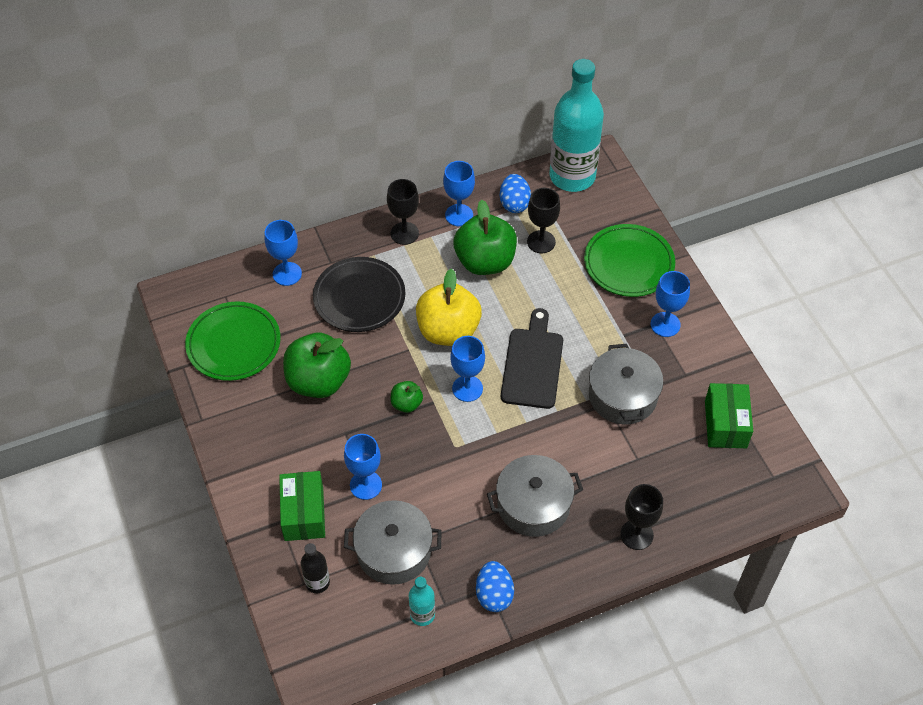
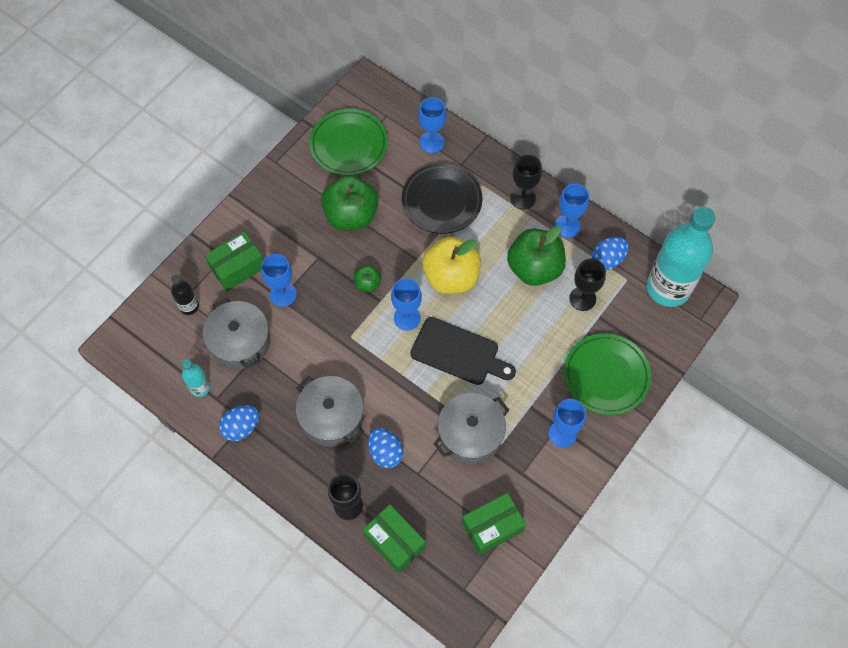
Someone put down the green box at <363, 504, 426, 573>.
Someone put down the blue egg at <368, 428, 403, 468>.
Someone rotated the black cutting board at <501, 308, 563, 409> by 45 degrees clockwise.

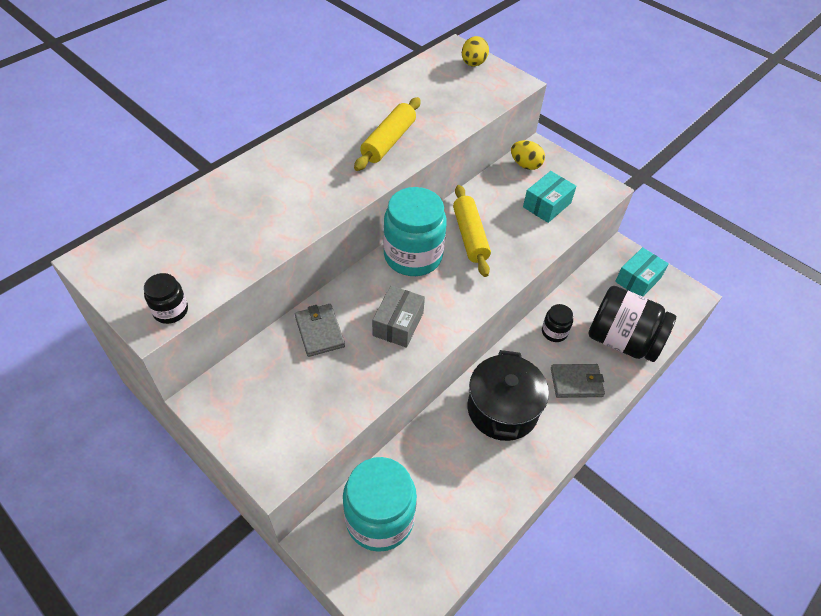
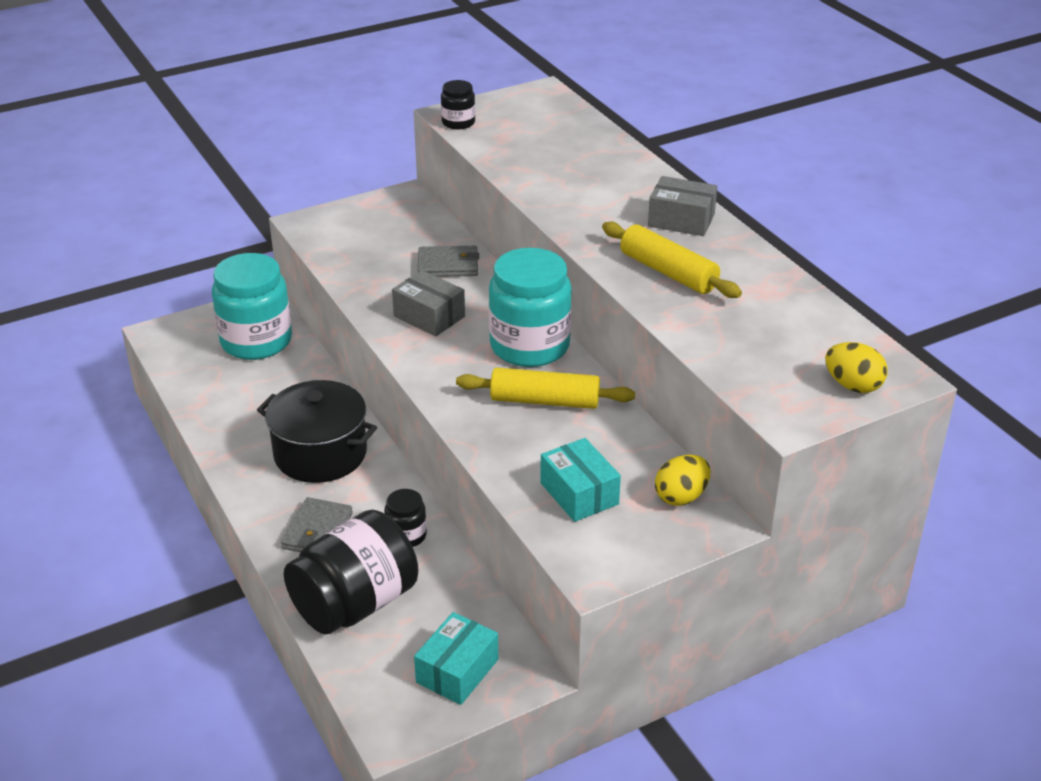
Someone rotated the turquoise box at <615, 247, 669, 297> by 60 degrees clockwise.
Someone put down the grey box at <648, 176, 717, 236>.

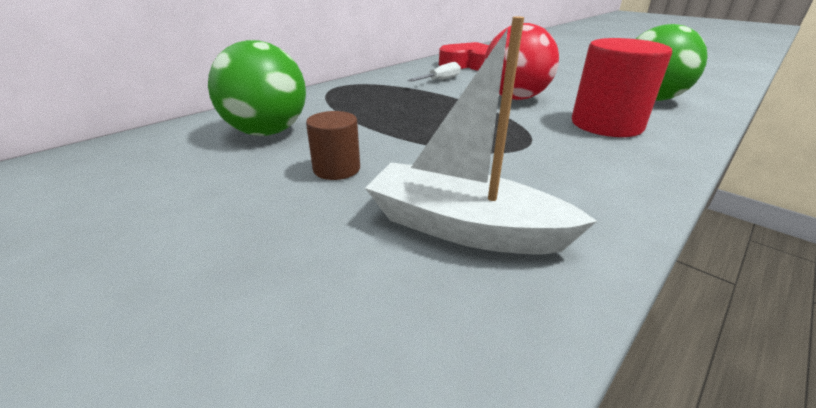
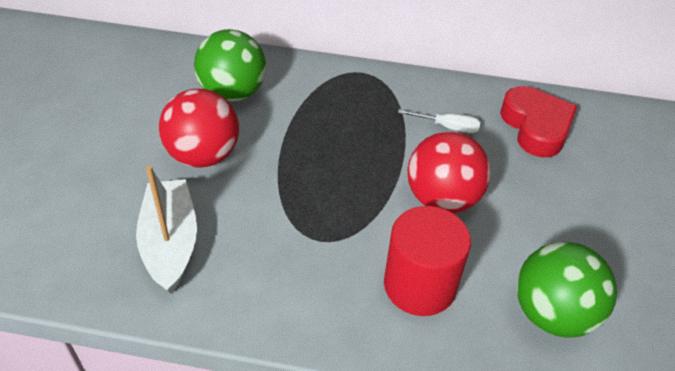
Someone swapped the brown cylinder at <306, 111, 360, 180> for the red ball at <159, 89, 239, 167>.

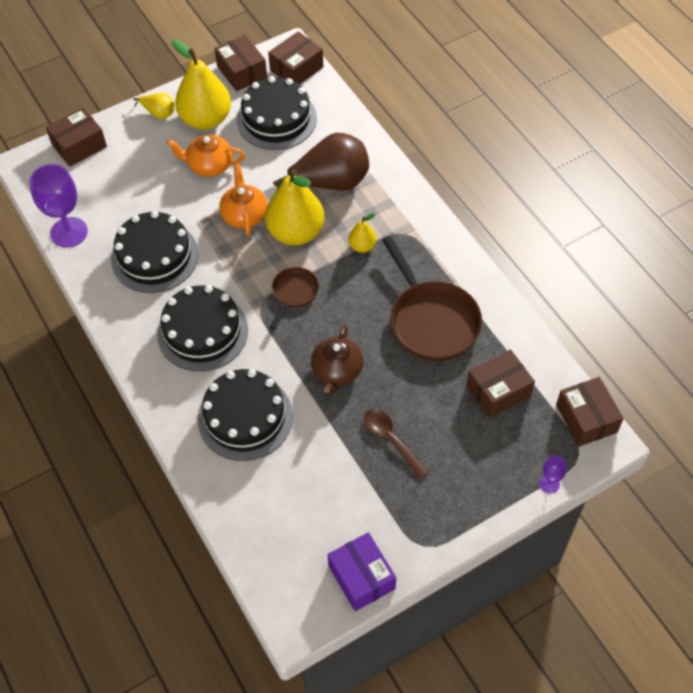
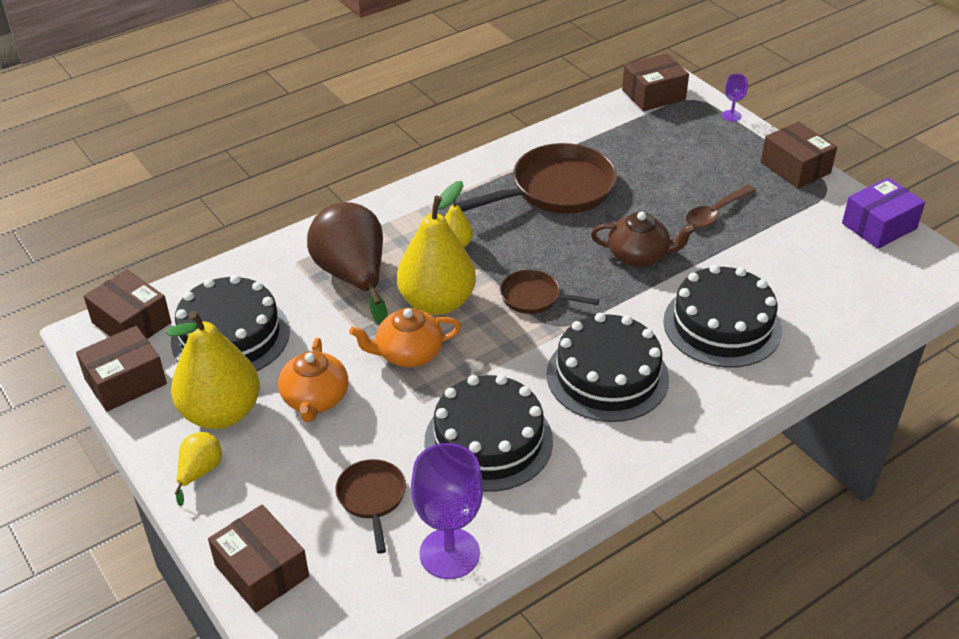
Someone put down the brown pan at <335, 459, 406, 554>.
Someone carried the brown box from <466, 349, 535, 418> to <761, 121, 837, 189>.

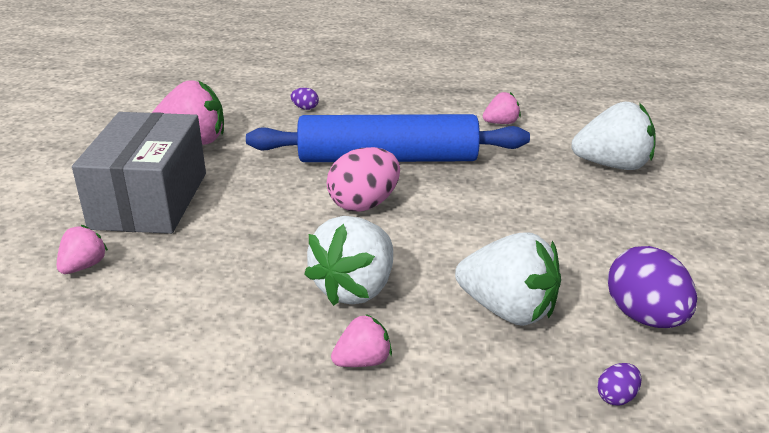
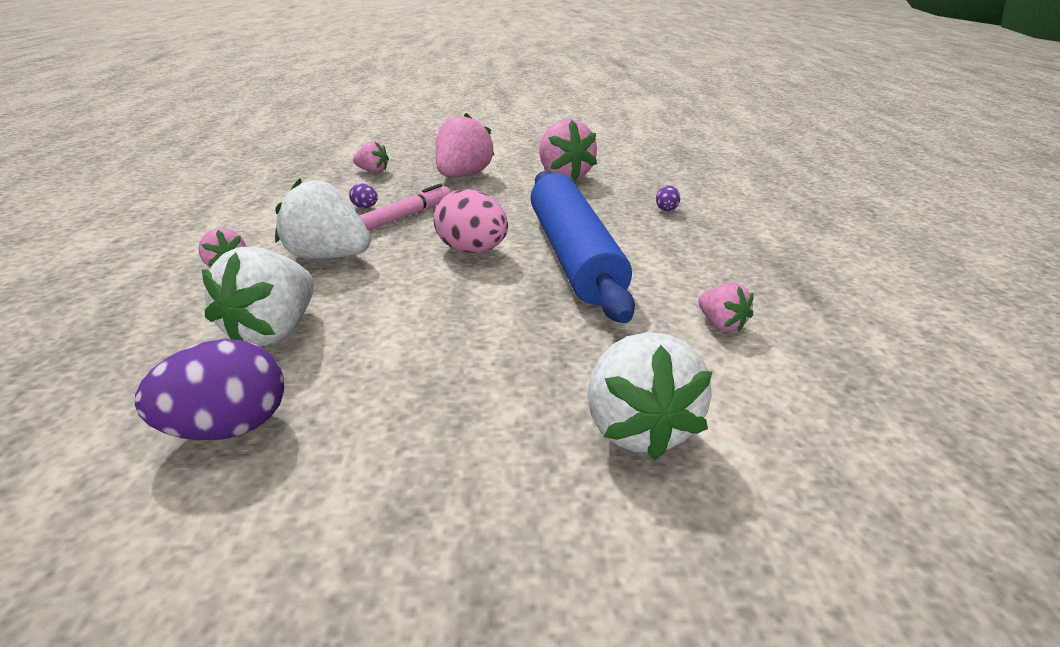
Someone carried the purple egg from <597, 363, 641, 406> to <349, 183, 378, 208>.
Someone put down the pink marker at <359, 184, 451, 231>.
Someone swapped the grey box at <72, 112, 206, 234> for the pink strawberry at <435, 113, 494, 177>.

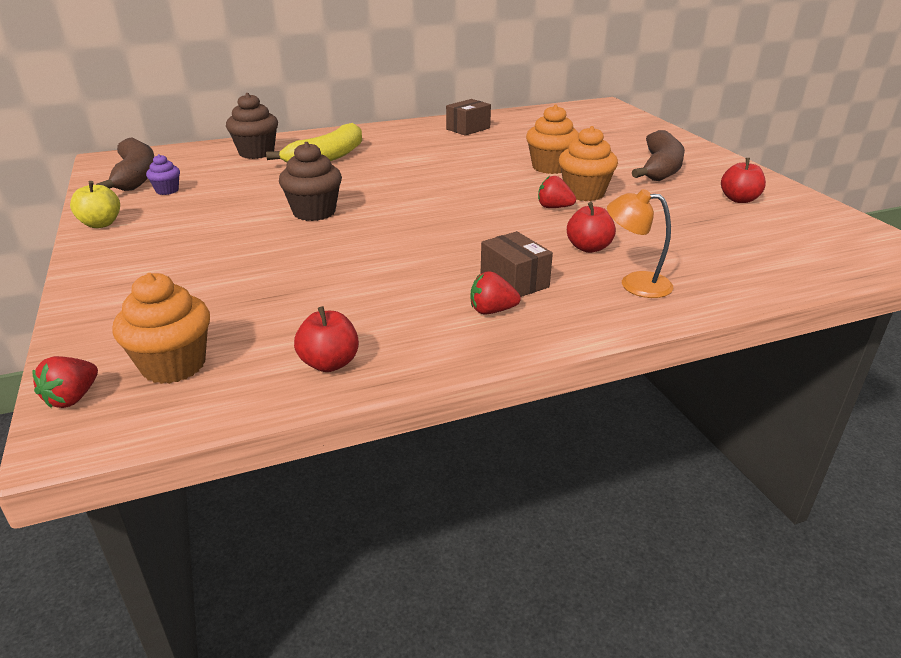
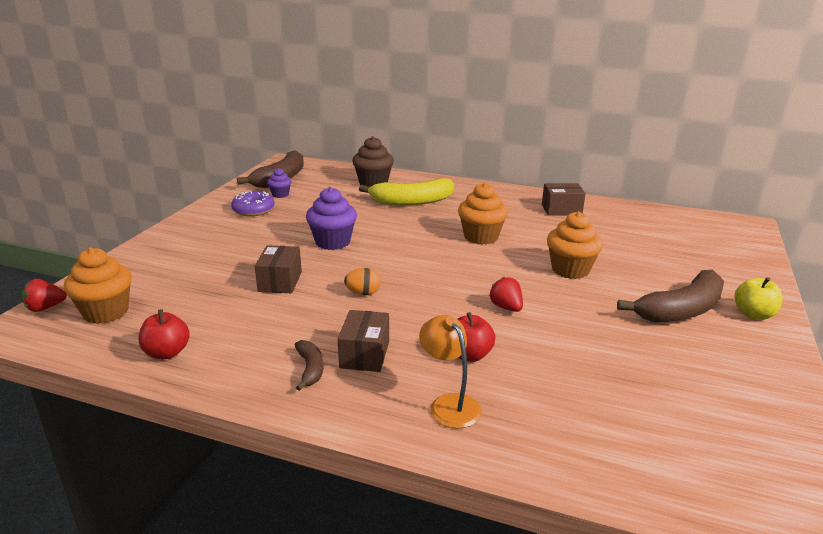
Someone put down the purple donut at <231, 191, 274, 216>.
Someone put down the brown box at <255, 245, 302, 293>.
Someone swapped the red strawberry at <471, 271, 521, 314> for the brown banana at <295, 340, 324, 391>.
Someone repainted the brown cupcake at <279, 142, 342, 221>, which became the purple cupcake at <306, 187, 357, 250>.
Someone put down the orange egg at <344, 268, 381, 295>.
Someone carried the orange cupcake from <559, 126, 618, 201> to <458, 183, 508, 245>.
Someone carried the yellow apple from <70, 181, 120, 228> to <735, 277, 783, 320>.
Someone took away the red apple at <721, 158, 766, 203>.

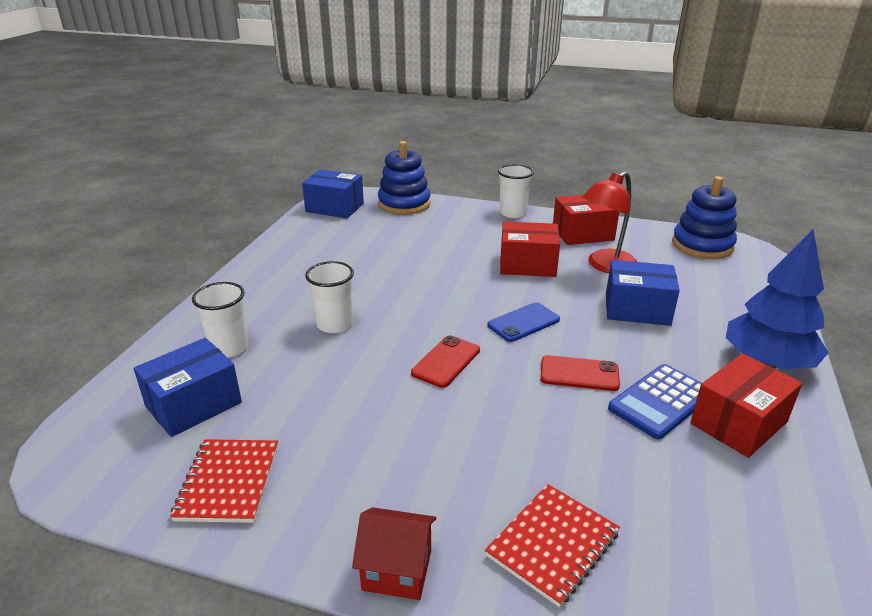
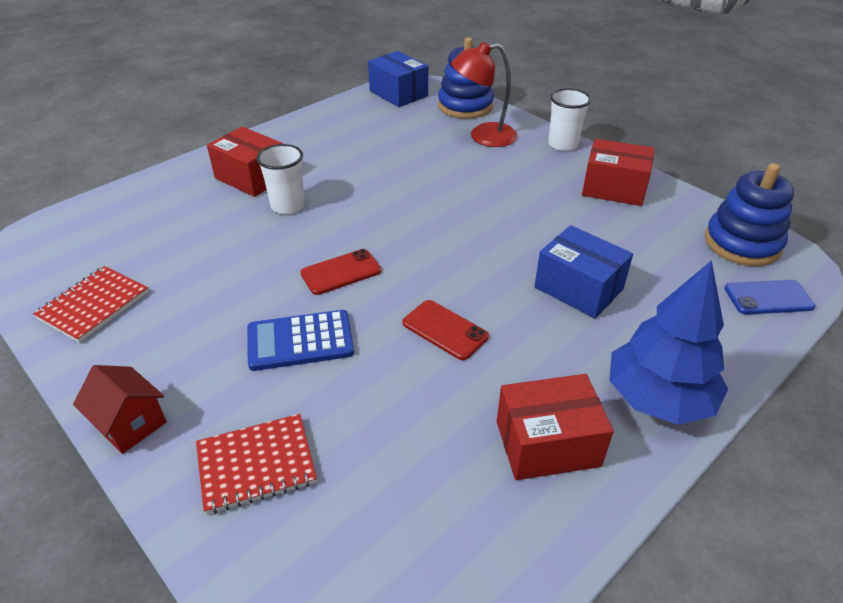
Someone carried the red box from <500, 221, 560, 277> to <207, 127, 283, 197>.
Someone carried the blue calculator from <608, 364, 702, 439> to <247, 310, 354, 371>.
Someone carried the red lamp from <582, 171, 637, 273> to <451, 42, 518, 147>.
Someone carried the blue phone from <488, 302, 560, 342> to <724, 280, 816, 315>.
Someone took away the blue box at <134, 338, 242, 437>.
Someone took away the white cup at <192, 282, 248, 358>.

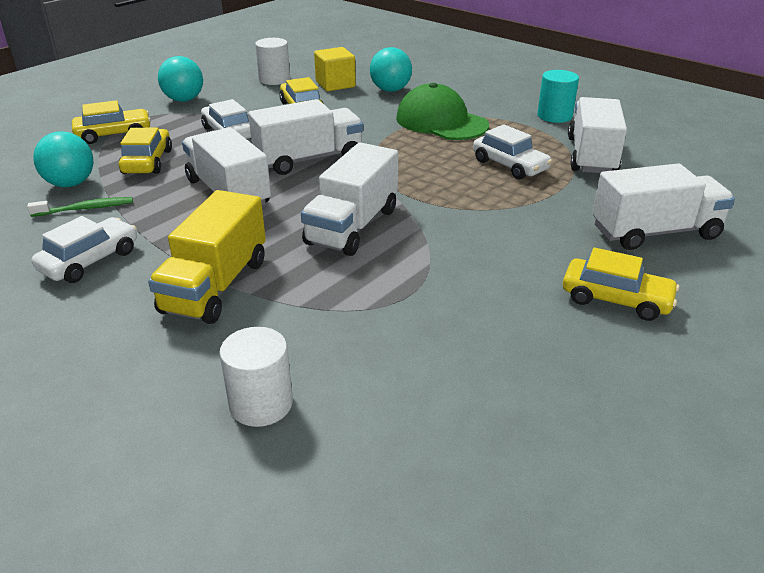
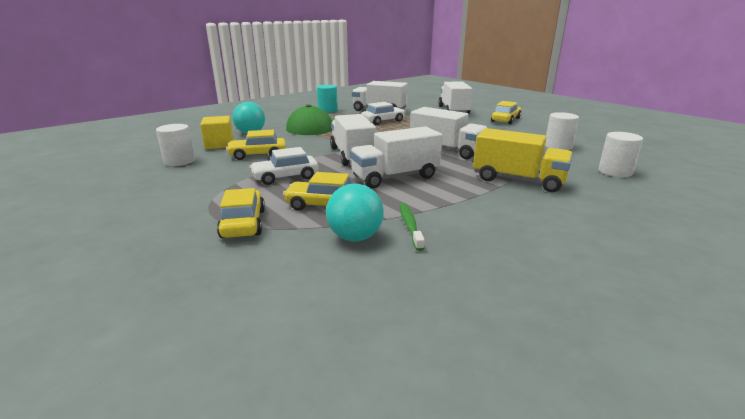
Someone put down the white cylinder at <545, 112, 579, 150>.
Someone took away the white car at <32, 216, 137, 283>.
Someone took away the turquoise ball at <158, 56, 203, 102>.

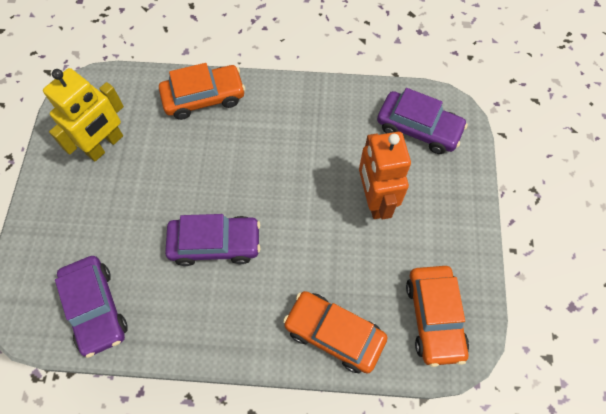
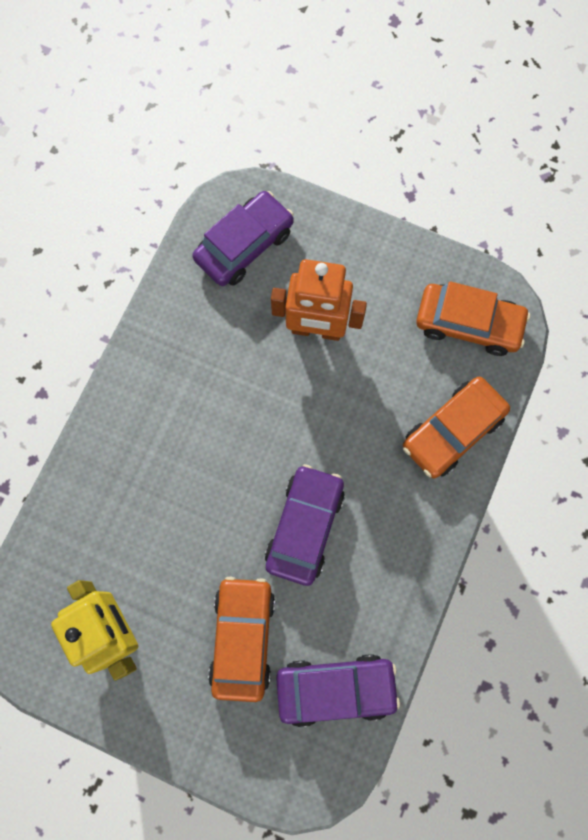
Someone carried the orange car from <159, 63, 245, 120> to <208, 576, 275, 702>.

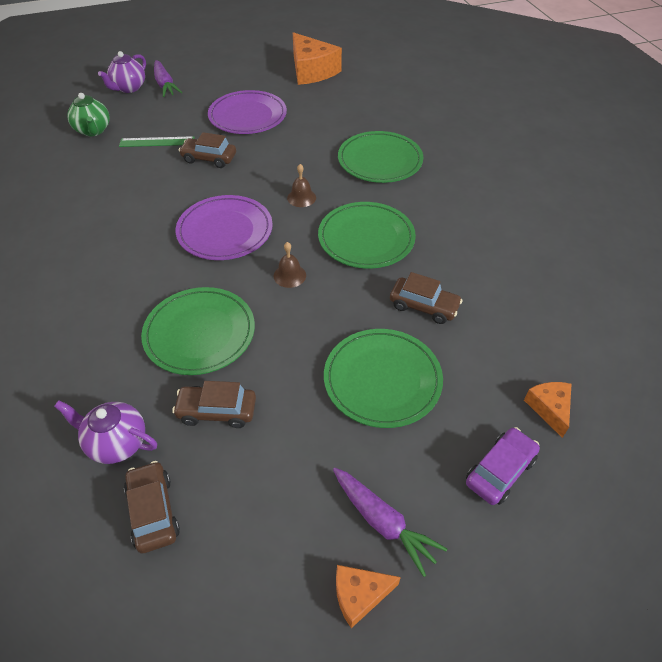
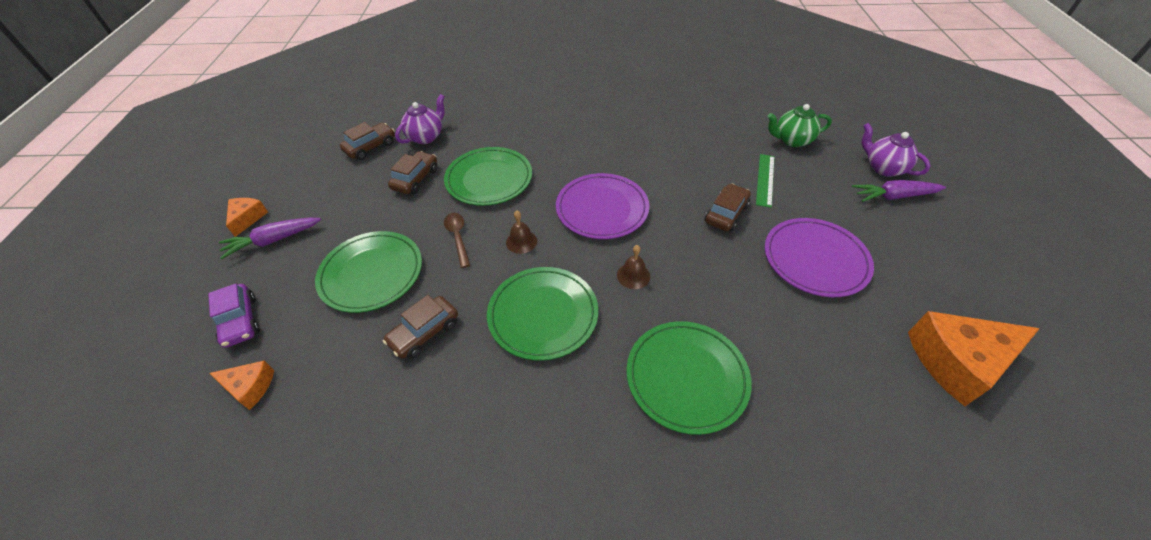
Someone rotated the brown car at <124, 461, 180, 553> by 45 degrees counterclockwise.
Someone put down the brown spoon at <444, 213, 470, 268>.

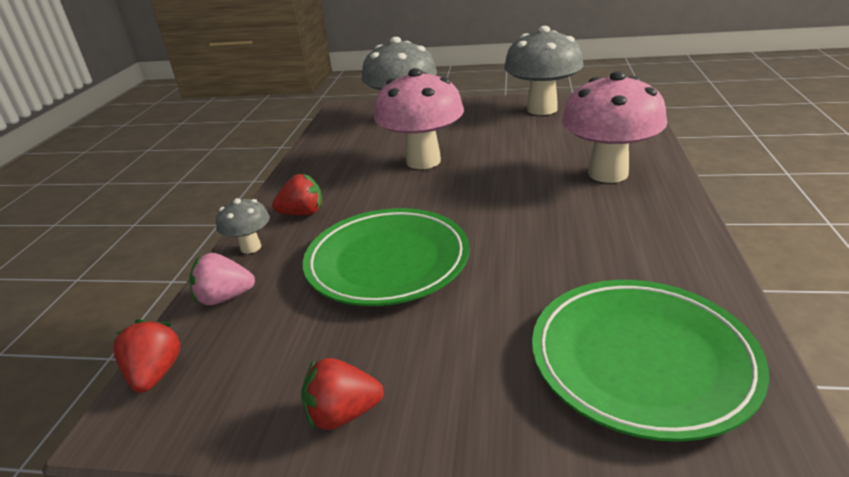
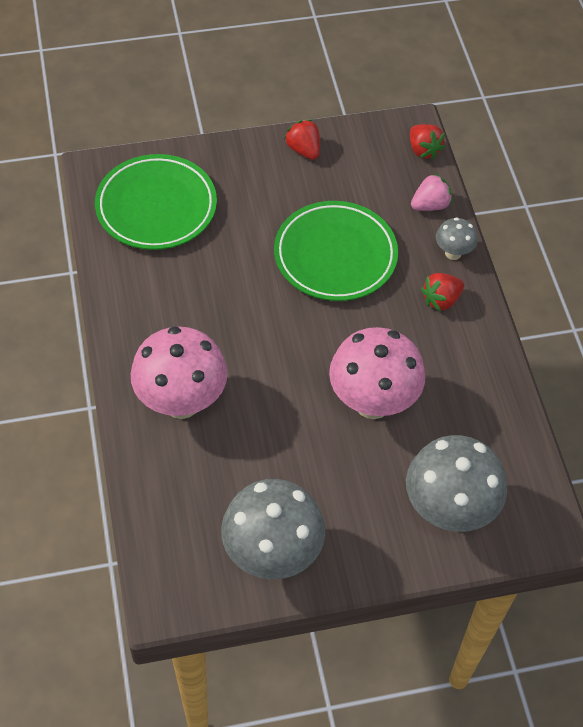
Someone rotated the red strawberry at <301, 358, 384, 430> by 90 degrees counterclockwise.

